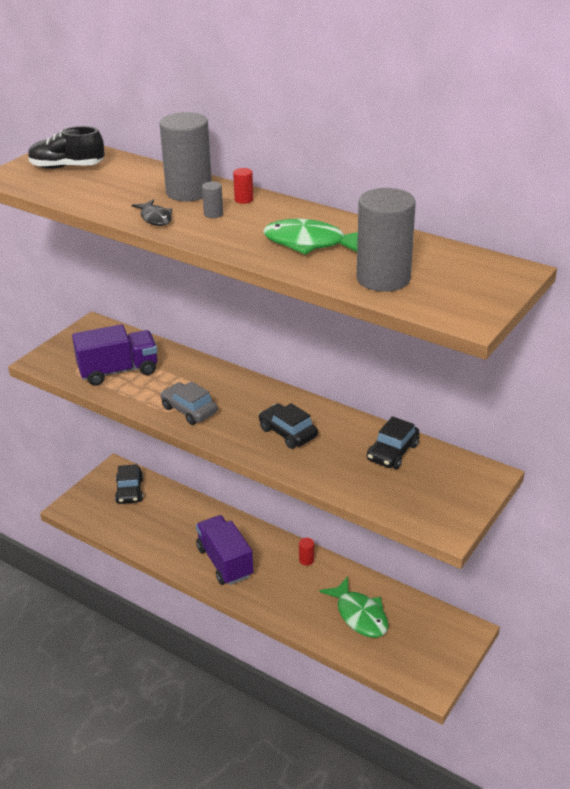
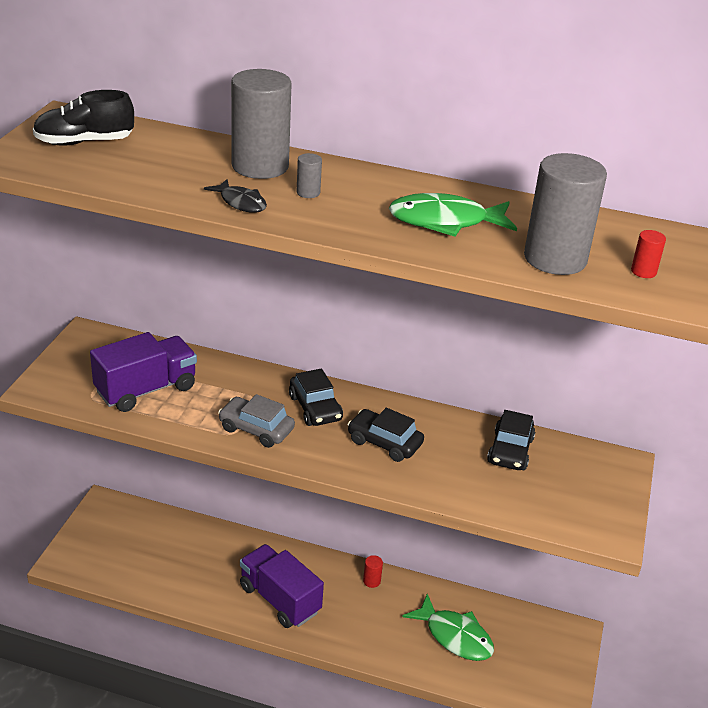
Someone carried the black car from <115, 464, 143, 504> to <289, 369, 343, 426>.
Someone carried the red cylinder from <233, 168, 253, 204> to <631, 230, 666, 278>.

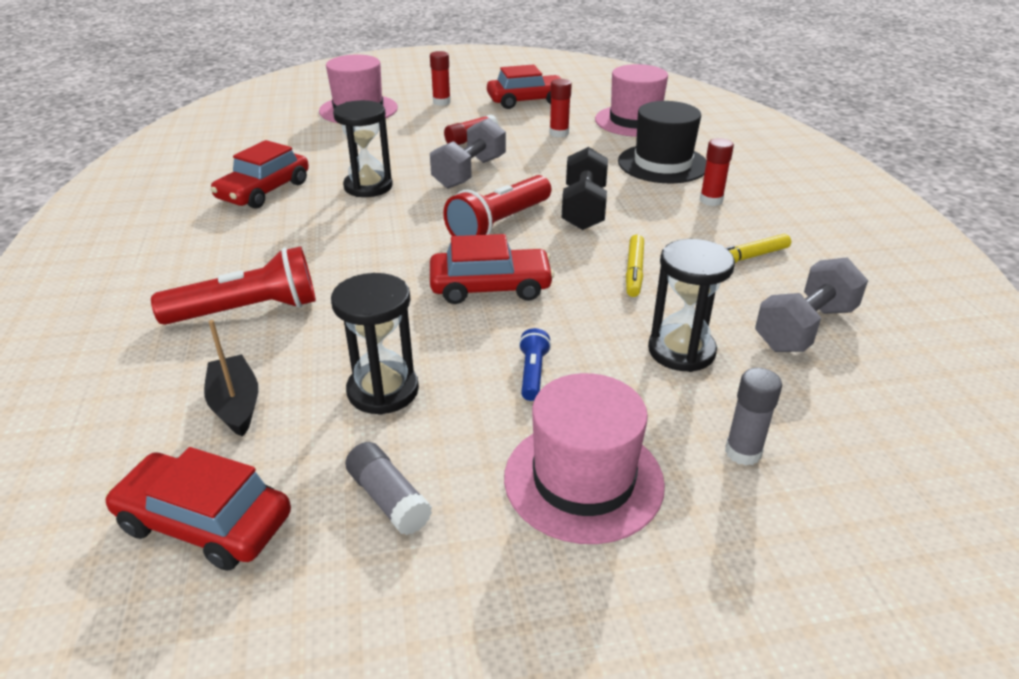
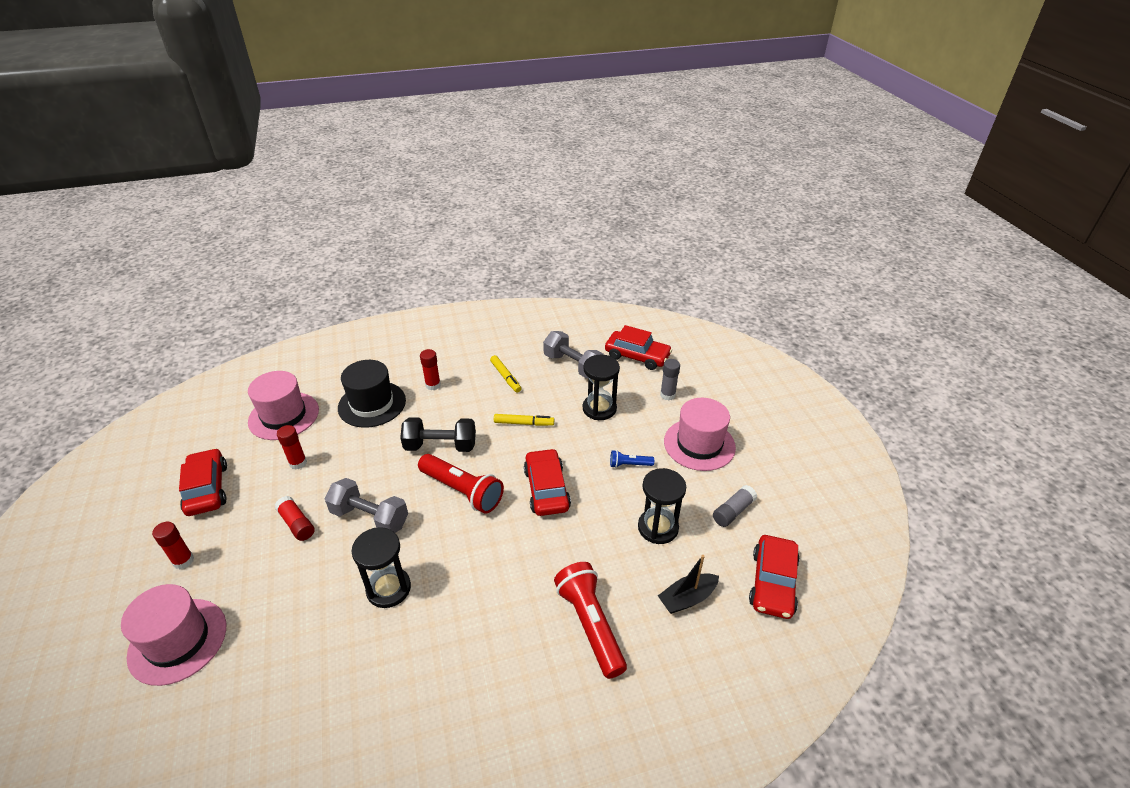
Someone carried the red car from <210, 140, 309, 209> to <605, 325, 672, 370>.

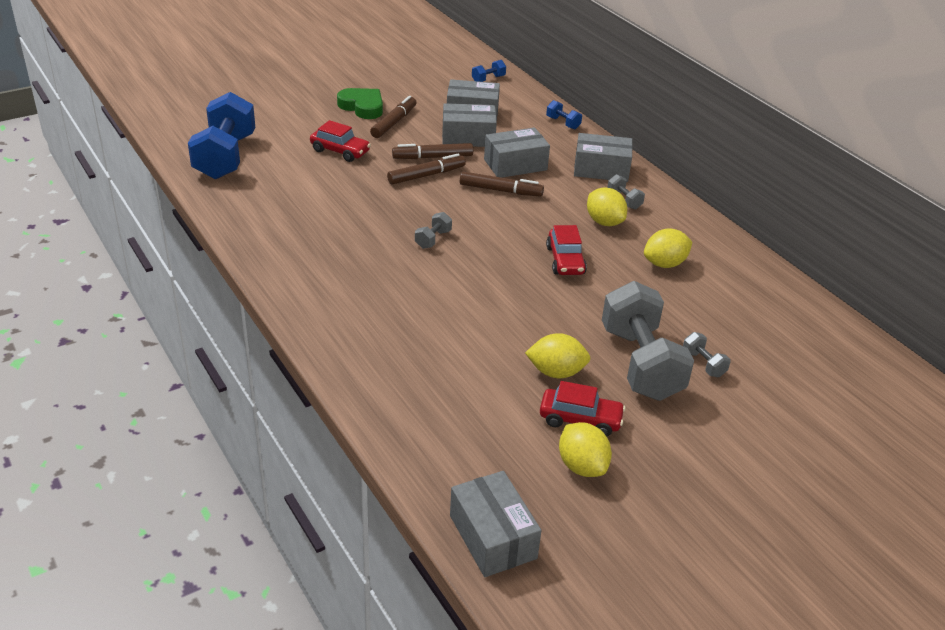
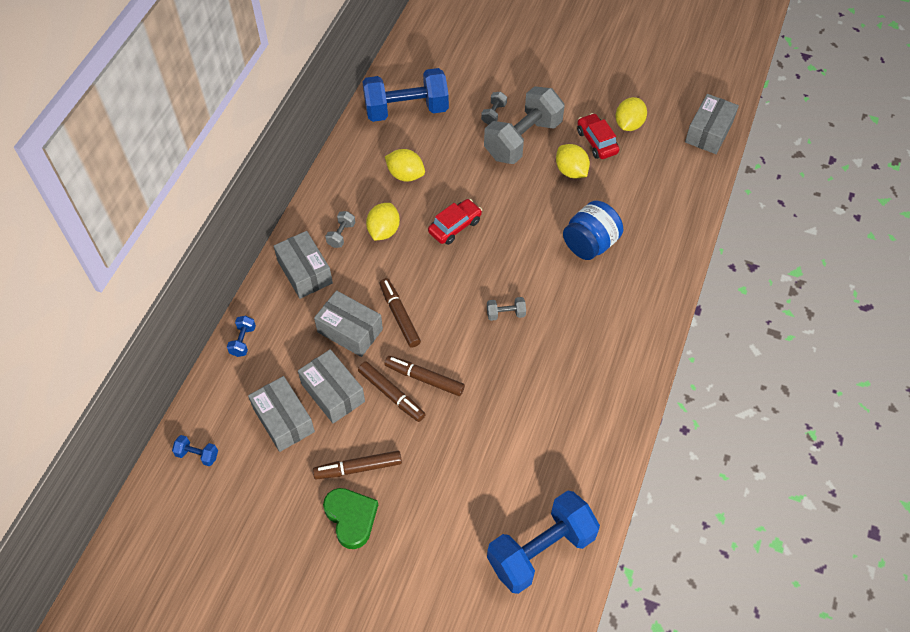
Someone rotated the green heart at <337, 88, 383, 119> by 150 degrees clockwise.
Someone put down the blue dumbbell at <362, 68, 449, 122>.
Someone put down the blue jar at <563, 200, 623, 260>.
Someone took away the red car at <310, 120, 371, 162>.

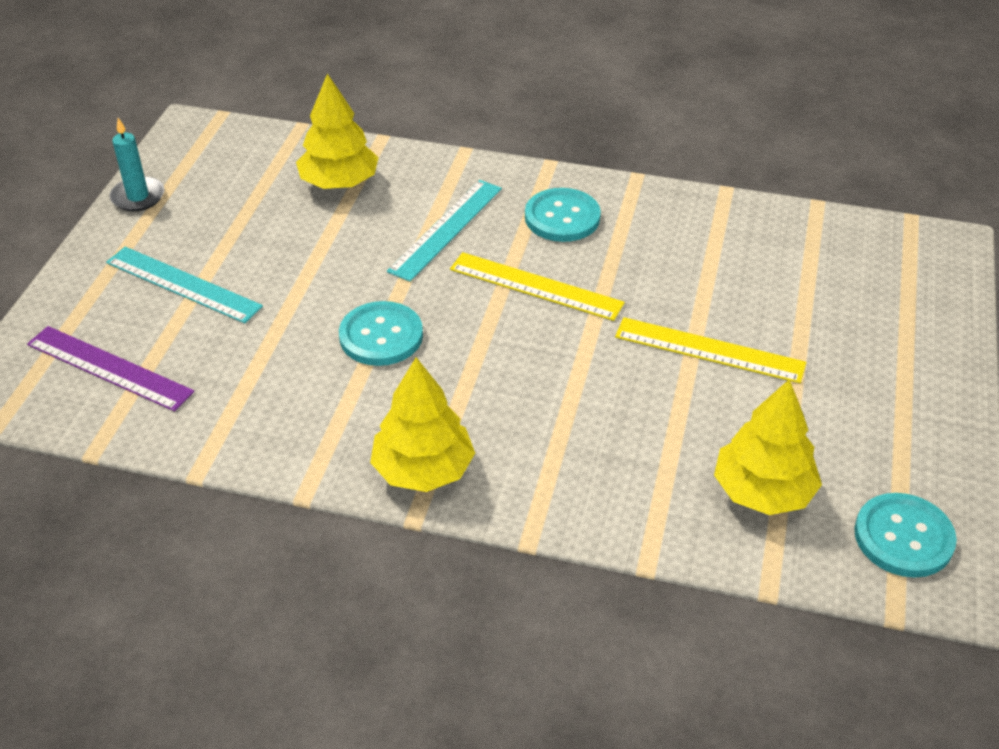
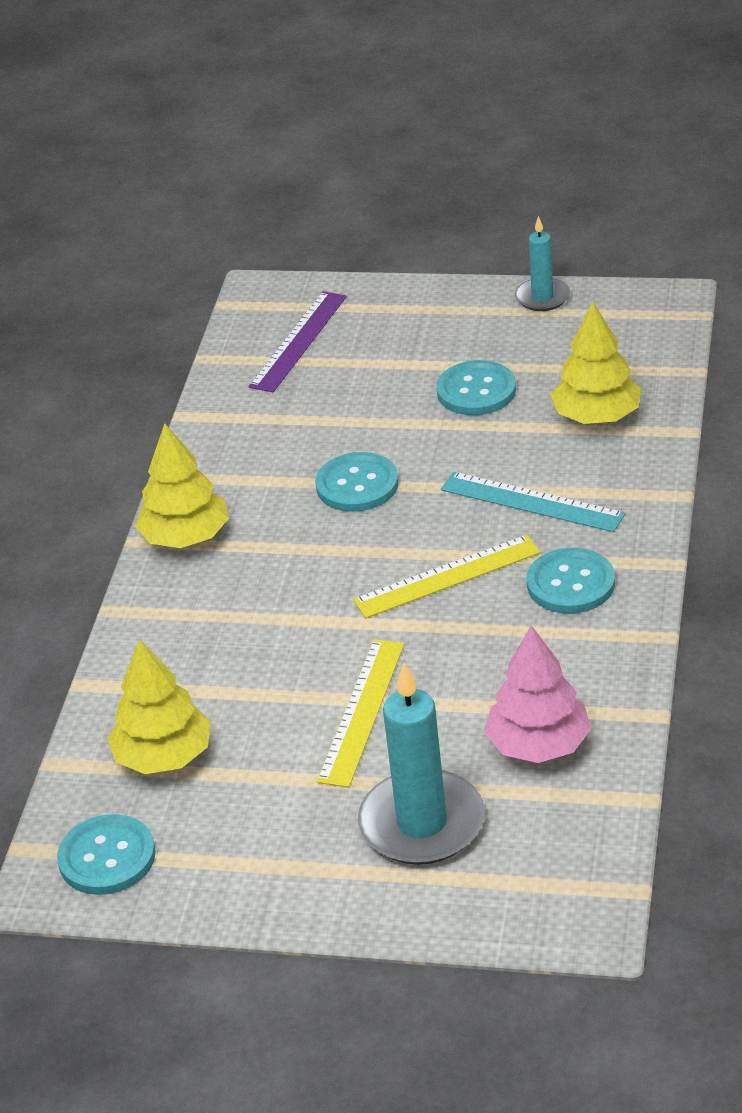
Someone rotated the yellow ruler at <450, 252, 625, 321> by 45 degrees clockwise.
Someone put down the turquoise candle at <358, 663, 485, 865>.
Someone put down the turquoise button at <436, 360, 516, 415>.
Someone put down the pink tree at <484, 626, 591, 763>.
Someone took away the turquoise ruler at <106, 247, 263, 323>.

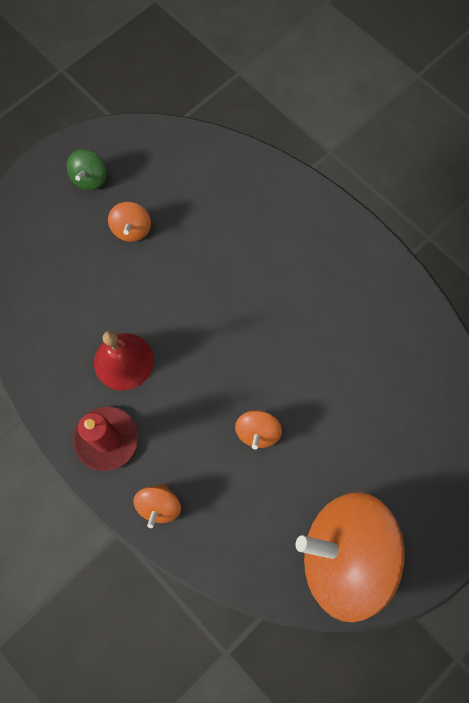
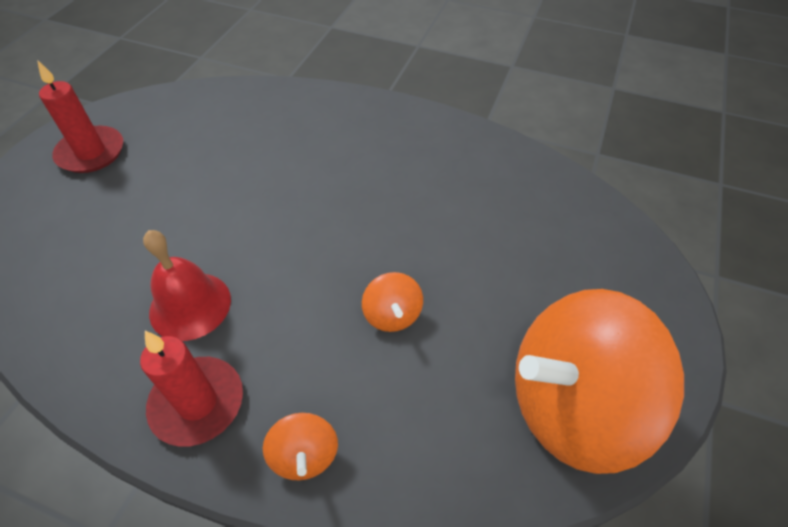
Someone swapped the green spinning top at <67, 149, 107, 191> for the red candle at <37, 60, 123, 173>.
Someone took away the orange spinning top at <108, 202, 151, 242>.

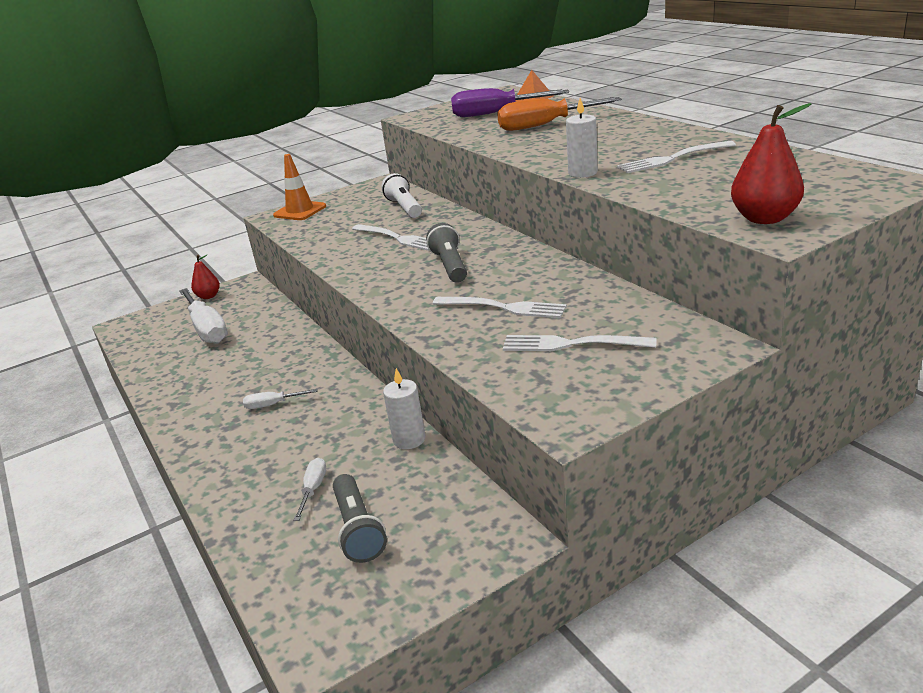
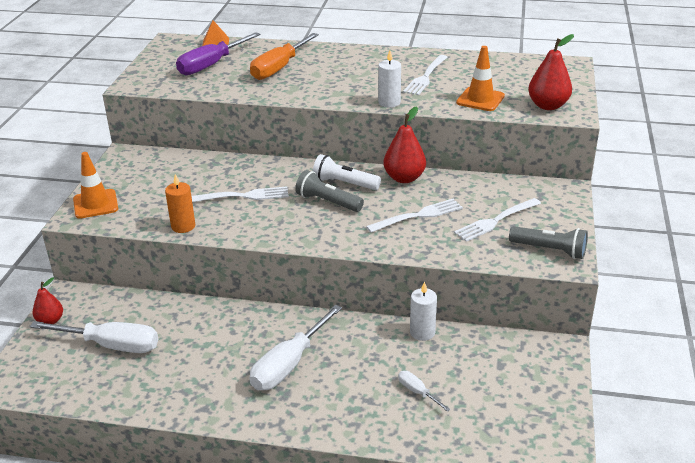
Someone put down the orange candle at <165, 174, 195, 233>.
Someone scaled the white screwdriver at <243, 389, 318, 409> by 2.12.
Someone carried the white flashlight from <381, 173, 422, 218> to <313, 154, 381, 190>.
Someone put down the red pear at <383, 106, 426, 183>.
Someone put down the orange traffic cone at <456, 46, 505, 111>.
Someone carried the grey flashlight from <333, 474, 387, 563> to <509, 226, 588, 259>.

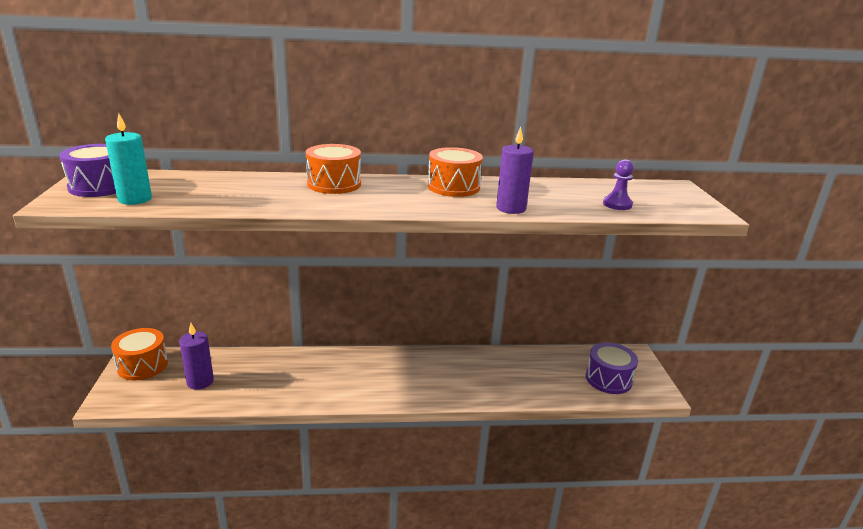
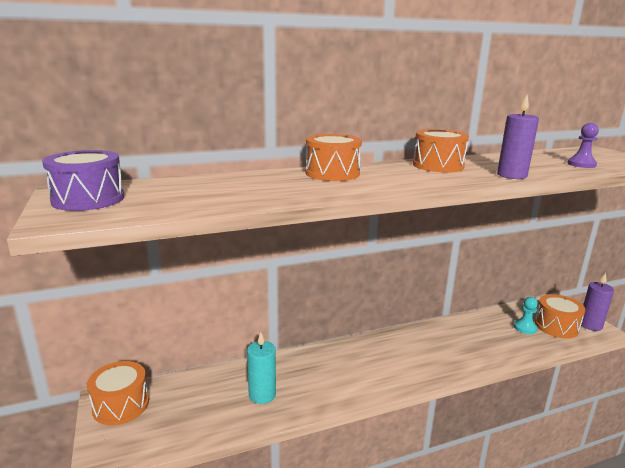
Someone carried the turquoise candle from <105, 114, 152, 205> to <247, 332, 276, 404>.
Someone put down the turquoise pawn at <514, 297, 538, 334>.
Someone repainted the purple drum at <586, 342, 638, 394>, which became the orange drum at <535, 294, 585, 339>.
Someone carried the purple candle from <179, 323, 214, 390> to <581, 273, 614, 331>.

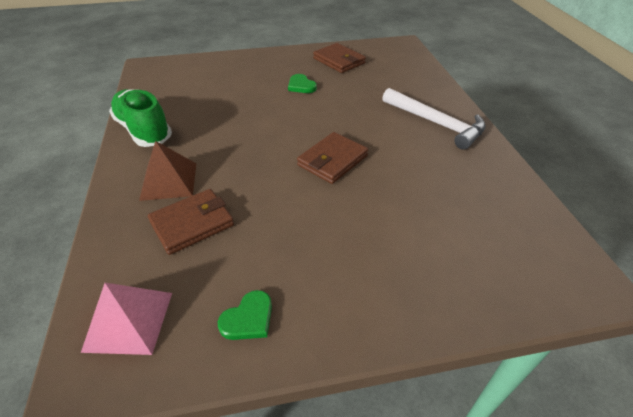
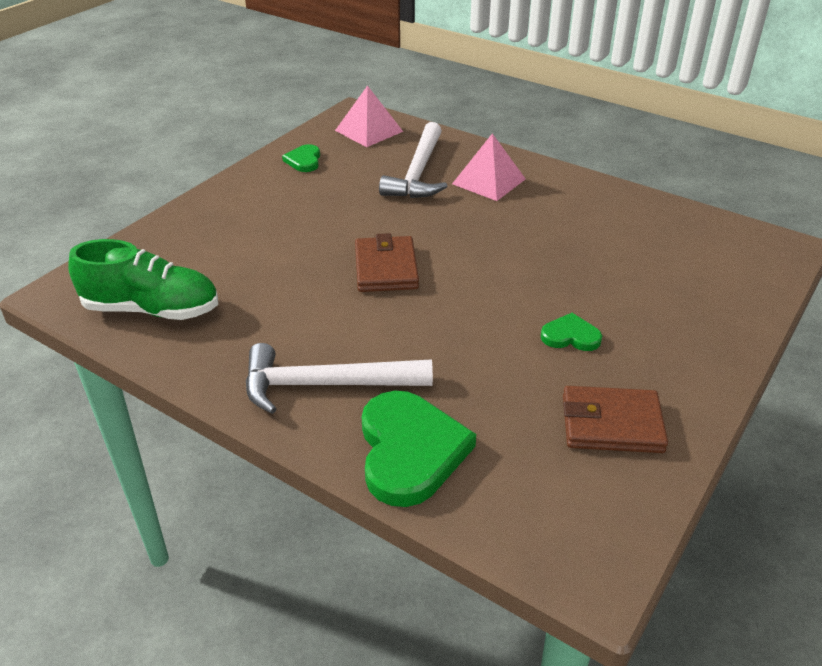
Someone carried the green shoe from <109, 89, 172, 147> to <68, 239, 218, 320>.
Someone put down the green heart at <361, 391, 476, 507>.
Someone swapped the brown wallet at <148, 189, 234, 255> for the white hammer at <379, 122, 447, 198>.
Someone repainted the brown pyramid at <139, 141, 196, 201>, which became the pink pyramid at <452, 133, 526, 201>.

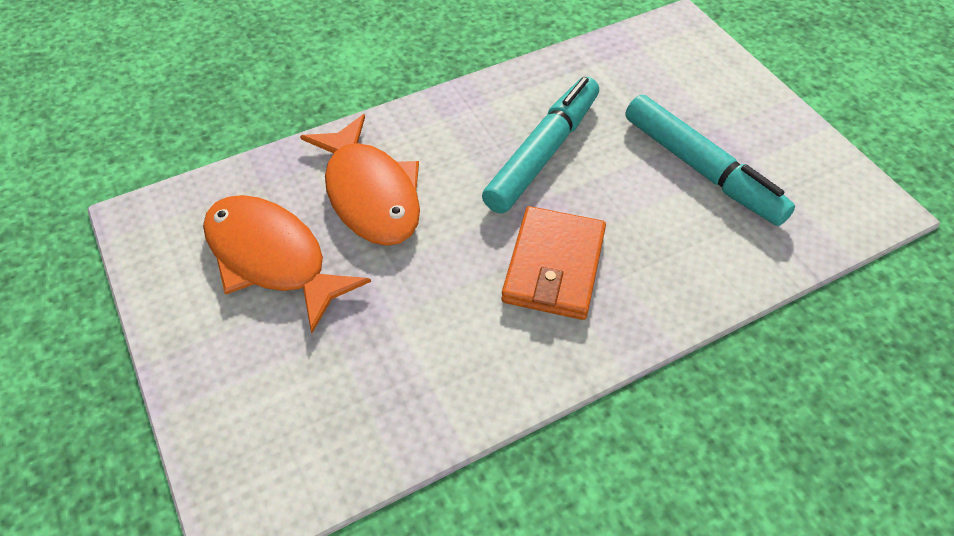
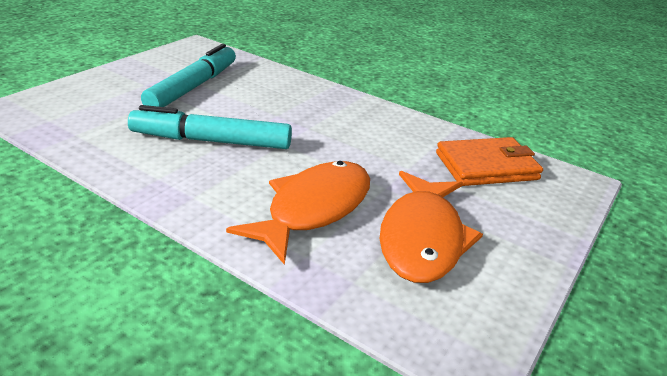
Someone carried the orange wallet from <502, 206, 606, 320> to <436, 137, 543, 186>.

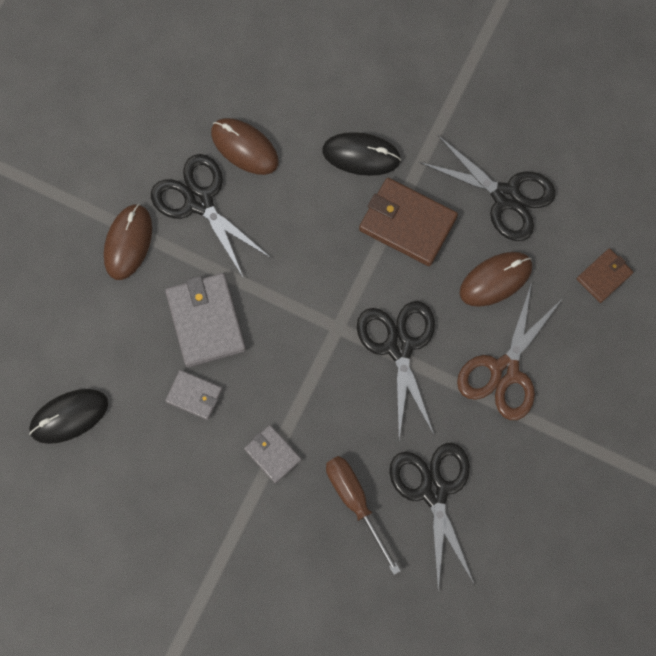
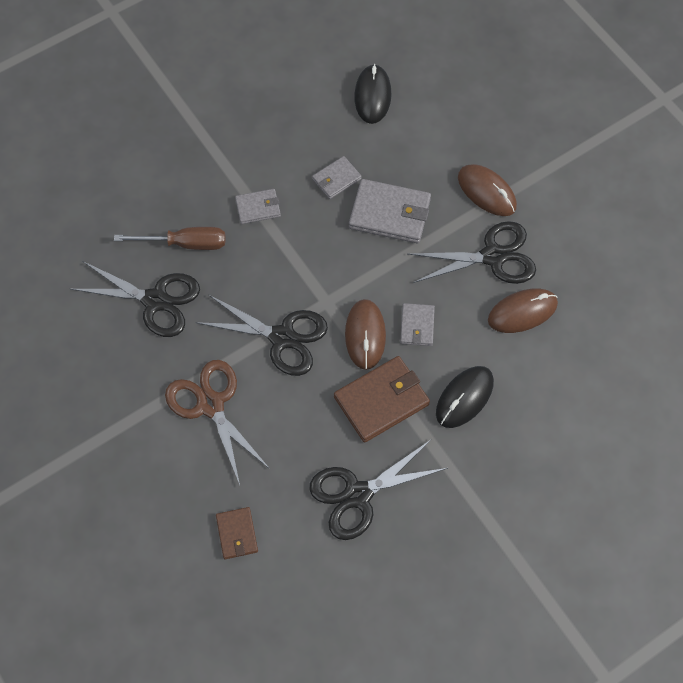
Someone carried the brown mouse from <460, 252, 532, 307> to <345, 299, 386, 370>.
Someone put down the grey wallet at <400, 303, 435, 346>.

